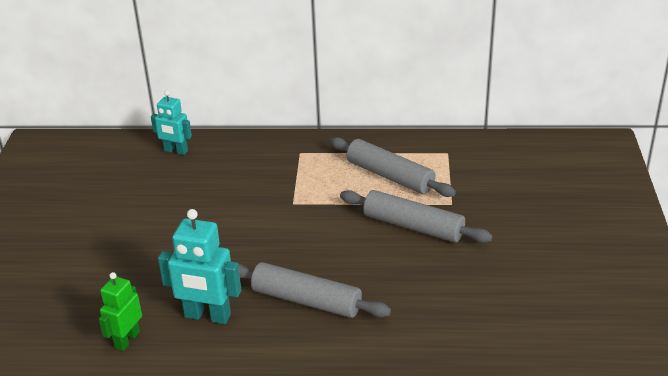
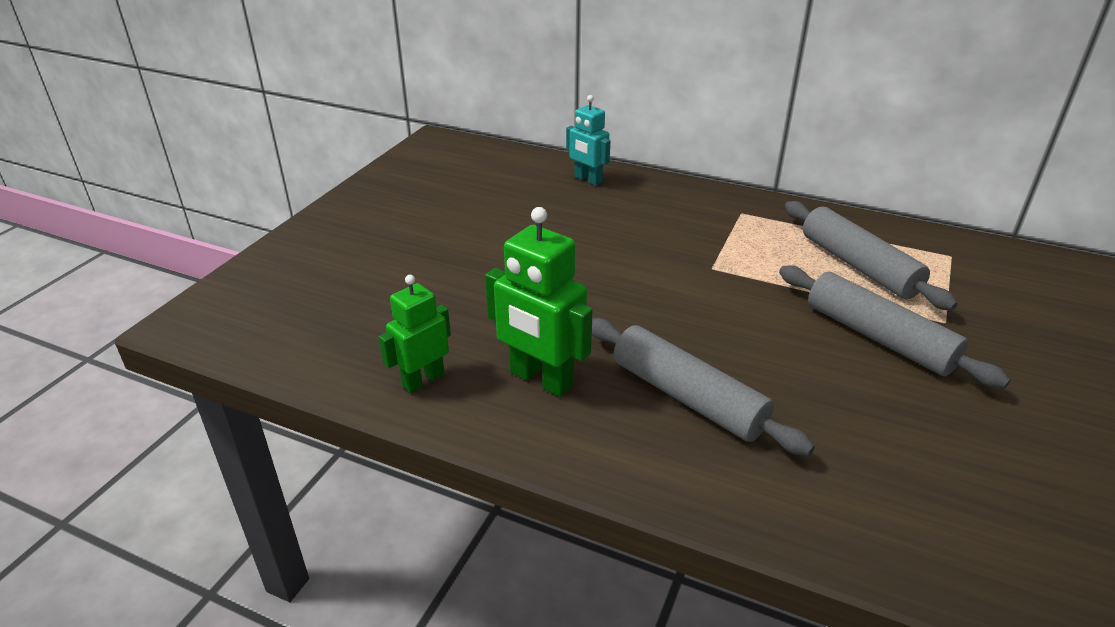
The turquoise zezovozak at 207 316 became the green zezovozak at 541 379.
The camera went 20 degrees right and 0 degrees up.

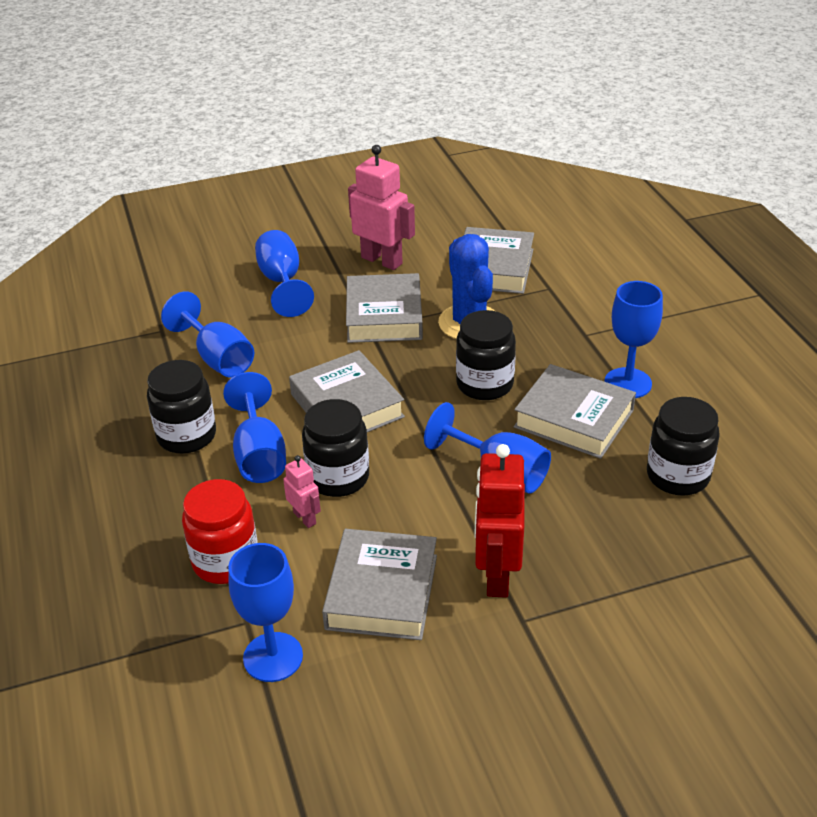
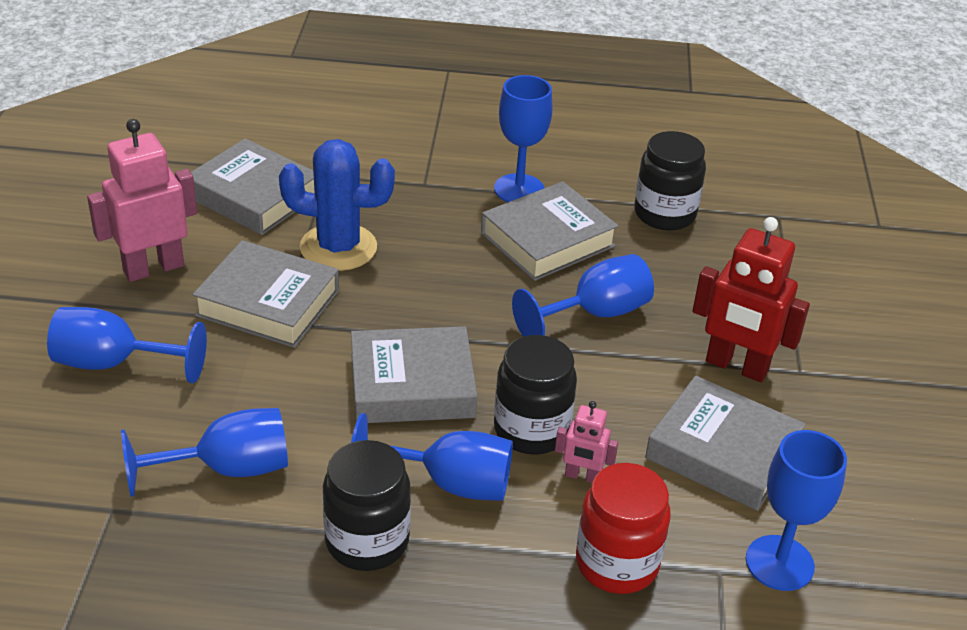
The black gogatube at 484 384 disappeared.
The pink zezovozak at 305 518 turned 150 degrees counterclockwise.
The camera went 70 degrees left and 0 degrees up.

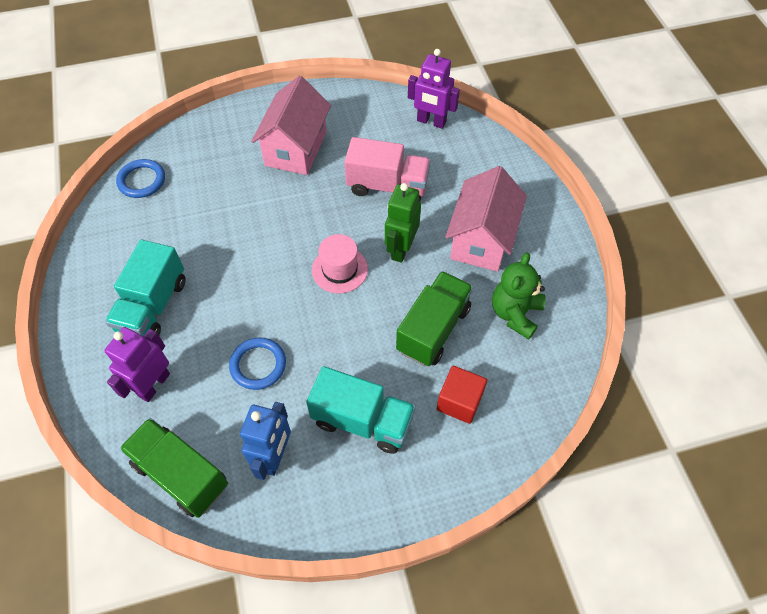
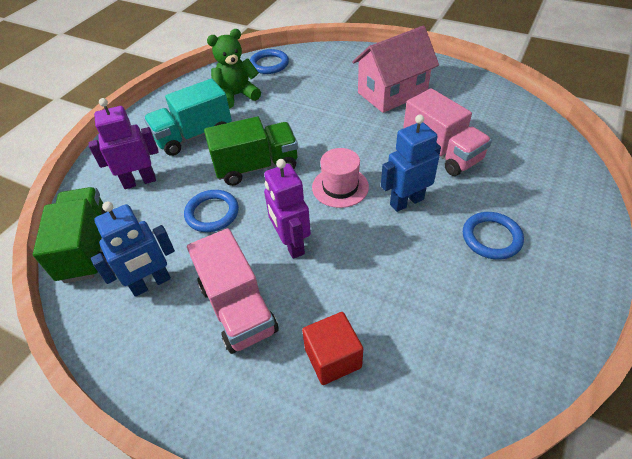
The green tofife moved from 433 329 to 256 167.
The purple zezovozak moved from 431 122 to 291 244.
The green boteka moved from 515 314 to 237 95.
The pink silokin at 481 239 was replaced by the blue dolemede at 491 238.
The turquoise tofife at 362 420 became the pink tofife at 238 308.
The green zezovozak at 401 249 became the blue zezovozak at 406 201.
The camera went 45 degrees right and 10 degrees down.

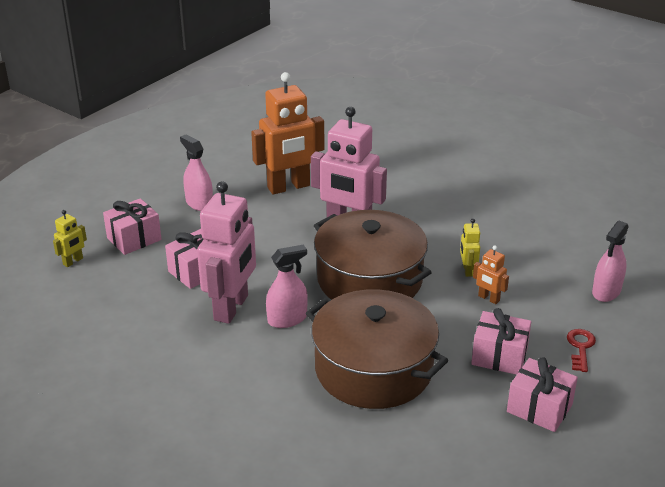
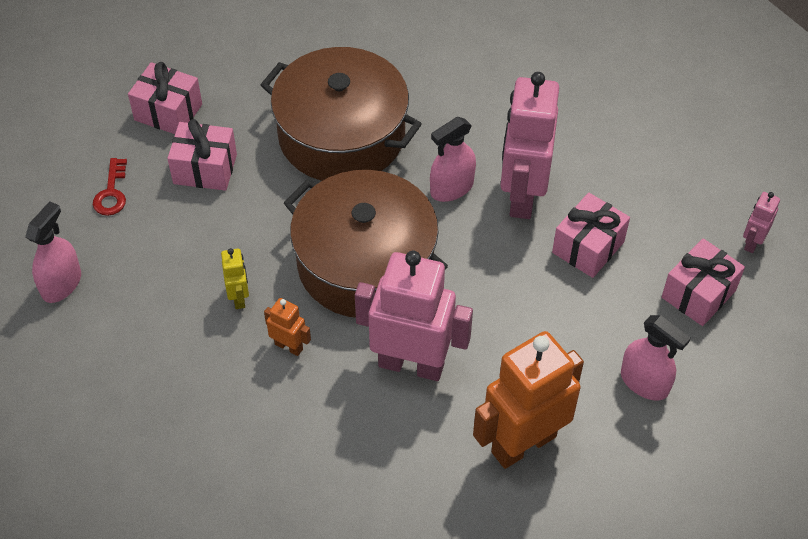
The orange zezovozak moved from 488 298 to 289 346.
The yellow zezovozak at 73 261 became the pink zezovozak at 752 242.
The camera went 170 degrees right and 20 degrees up.

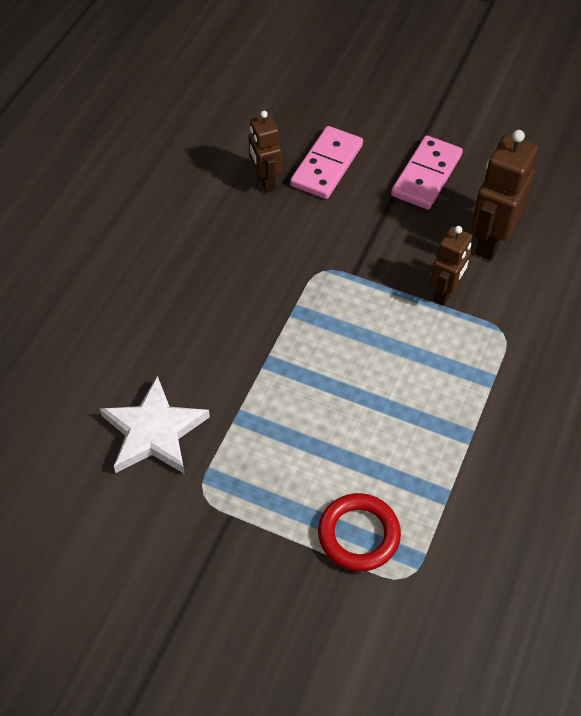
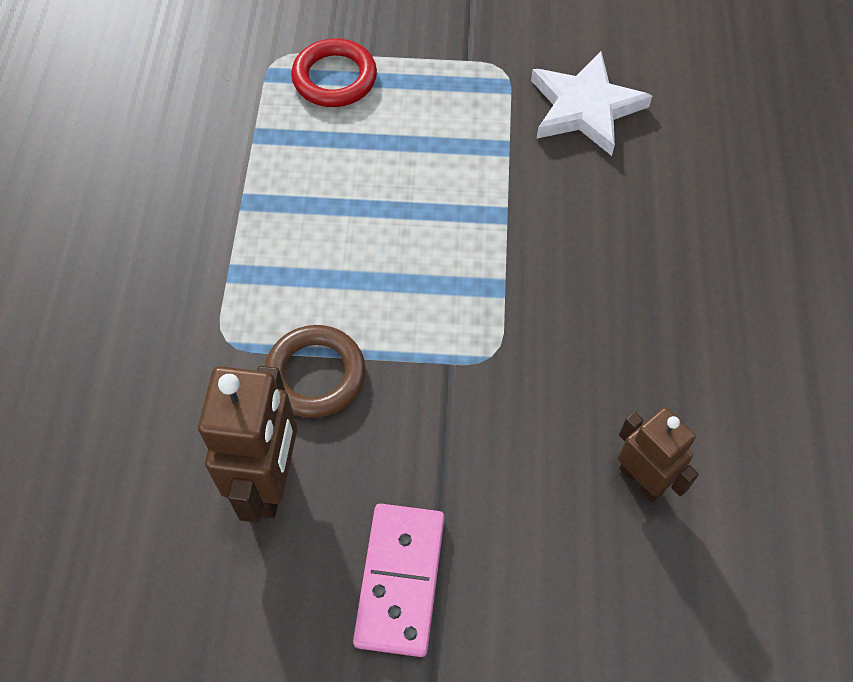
The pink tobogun at 327 165 disappeared.
The brown zezovozak at 446 293 was replaced by the brown dolemede at 315 375.
The camera went 160 degrees right and 5 degrees up.

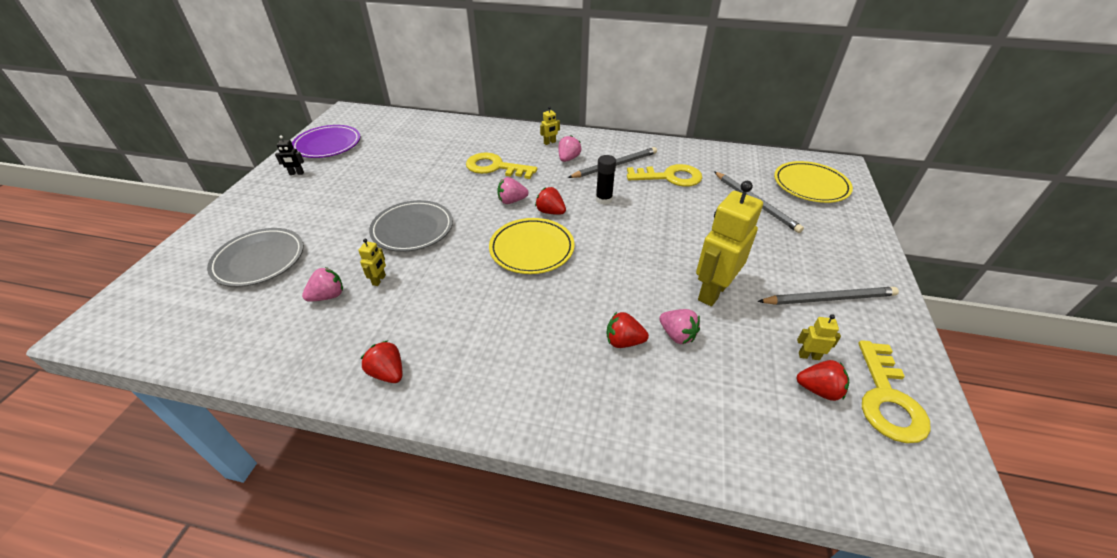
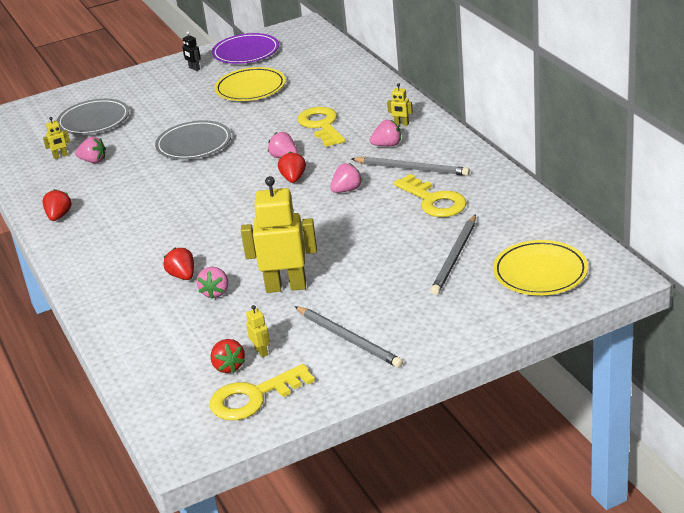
The yellow zezovozak moved from 379 280 to 60 156.
The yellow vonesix moved from 532 249 to 250 88.
The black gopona at 604 199 was replaced by the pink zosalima at 347 190.
The camera went 55 degrees right and 10 degrees down.

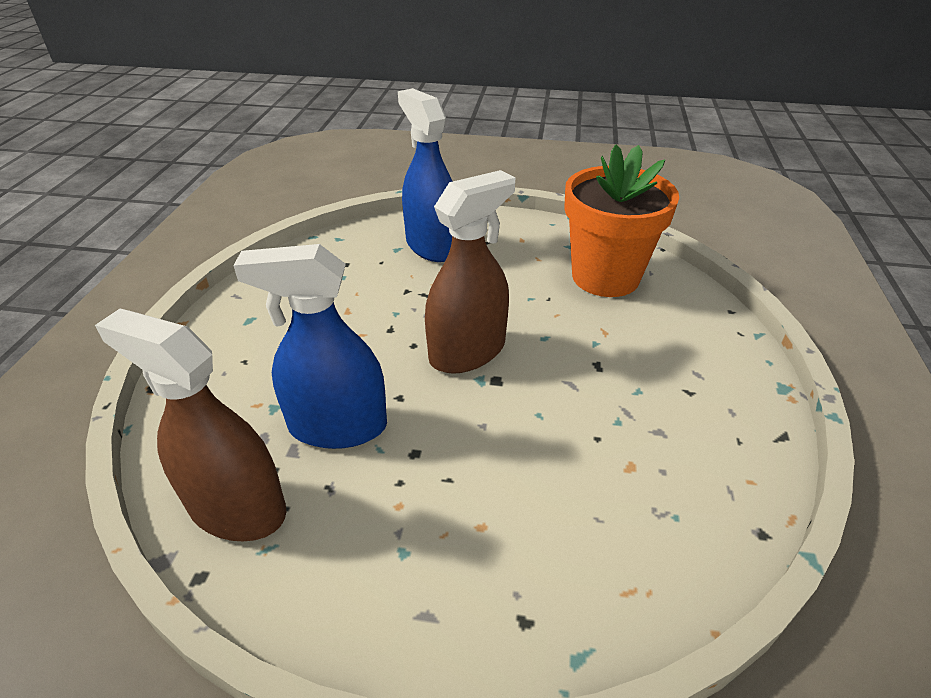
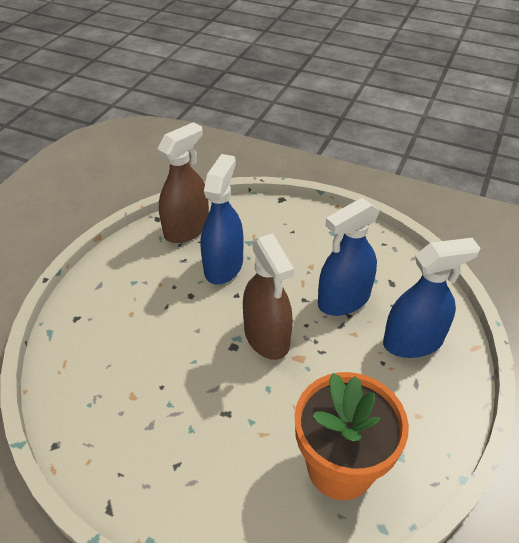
The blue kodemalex at 343 300 appeared.
The camera went 105 degrees right and 5 degrees up.

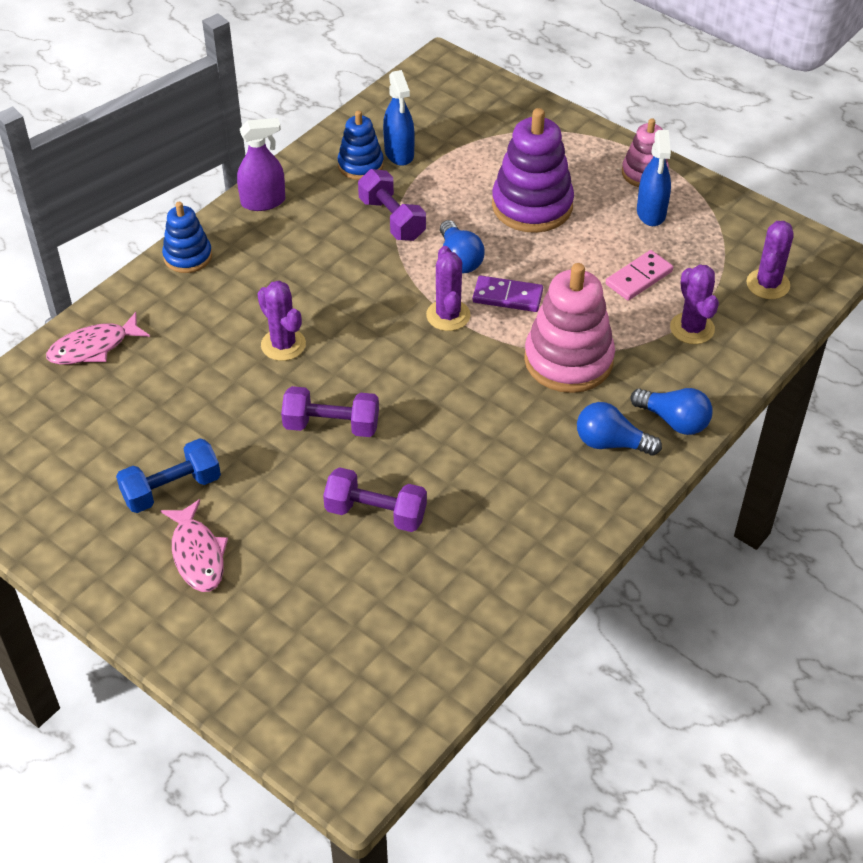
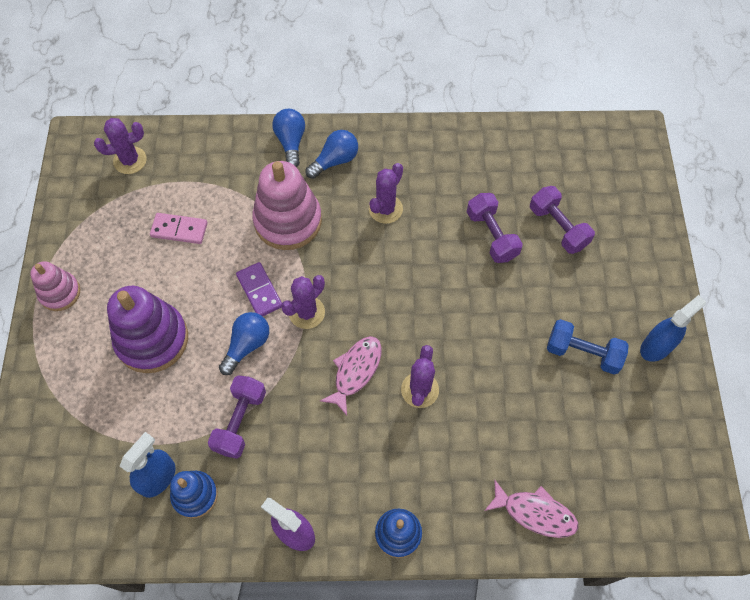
The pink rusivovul moved from 197 554 to 355 371.
The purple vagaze moved from 331 426 to 558 227.
The blue kodemalex moved from 651 213 to 656 346.
The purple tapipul moved from 692 328 to 385 209.
The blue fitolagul at 611 443 turned 105 degrees counterclockwise.
The camera went 130 degrees left and 15 degrees up.

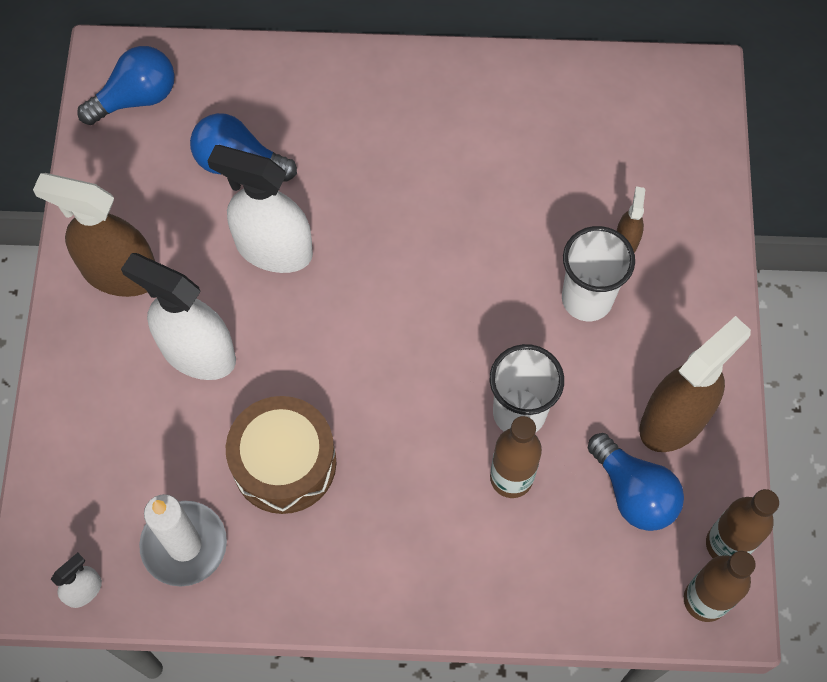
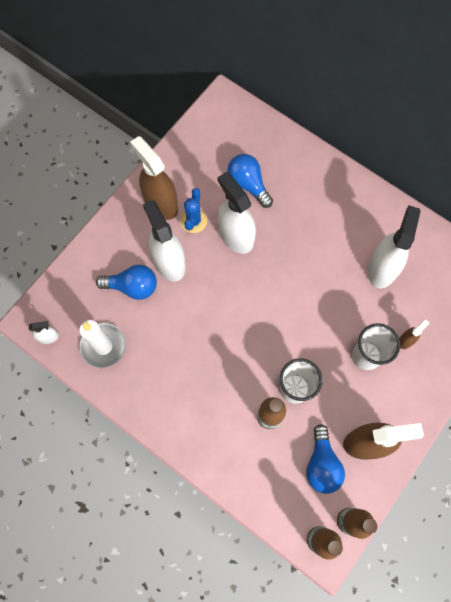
The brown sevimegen at 284 463 disappeared.
The blue tapipul at 193 221 appeared.
The white kodemalex at 382 268 appeared.
The blue fitolagul moved from 136 98 to 132 286.
The camera went 35 degrees right and 5 degrees up.

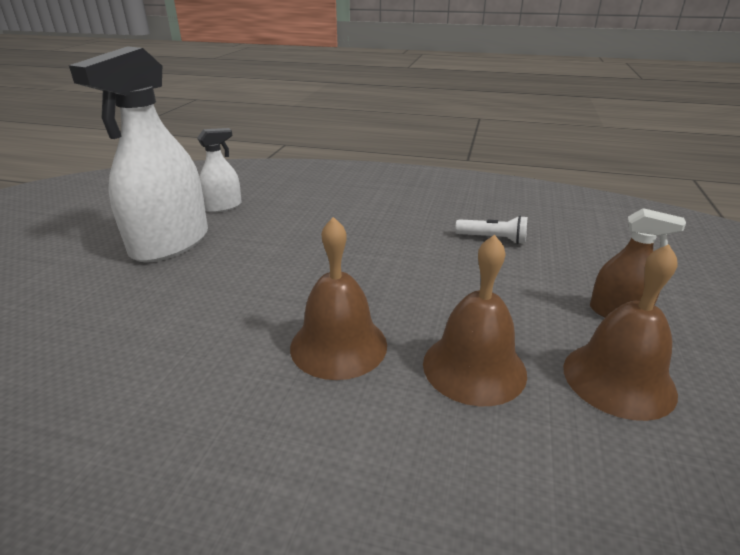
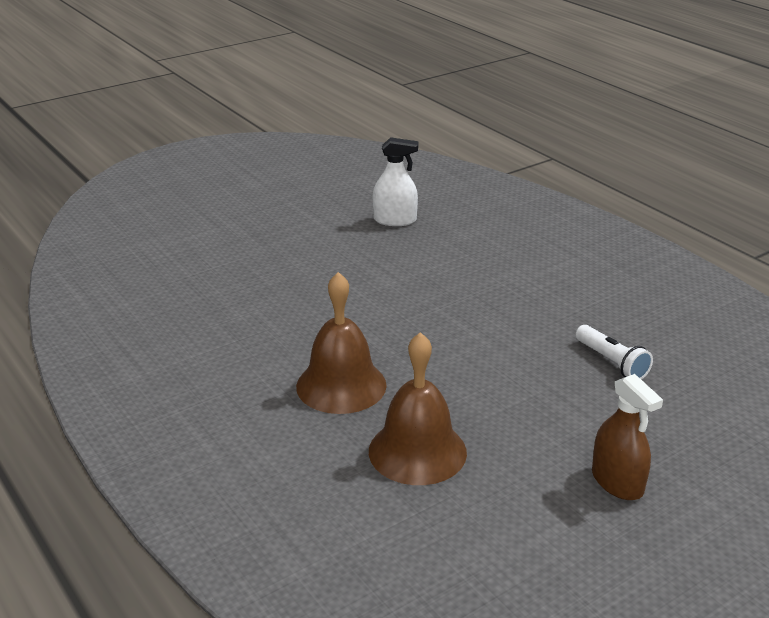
The white kodemalex at 170 243 disappeared.
The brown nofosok at 618 379 disappeared.
The camera went 40 degrees right and 0 degrees up.

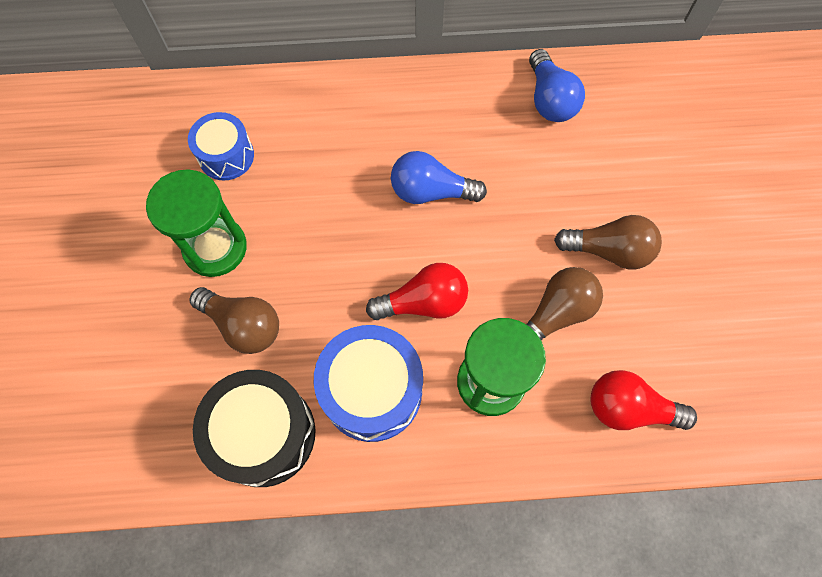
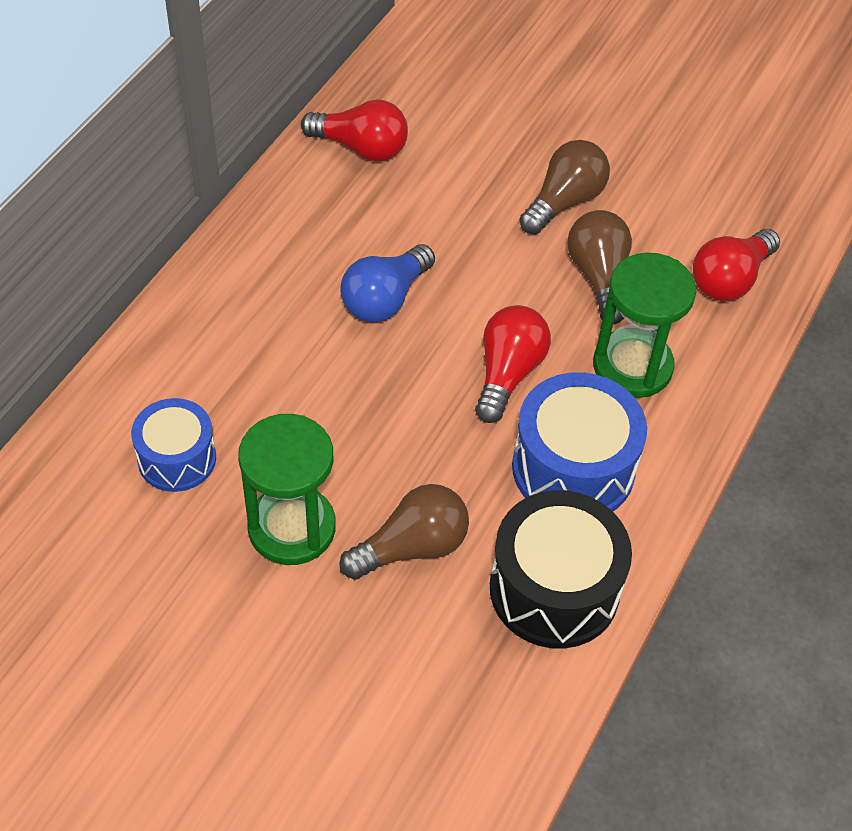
The blue fitolagul at 550 100 became the red fitolagul at 361 147.
The camera went 60 degrees left and 15 degrees down.

